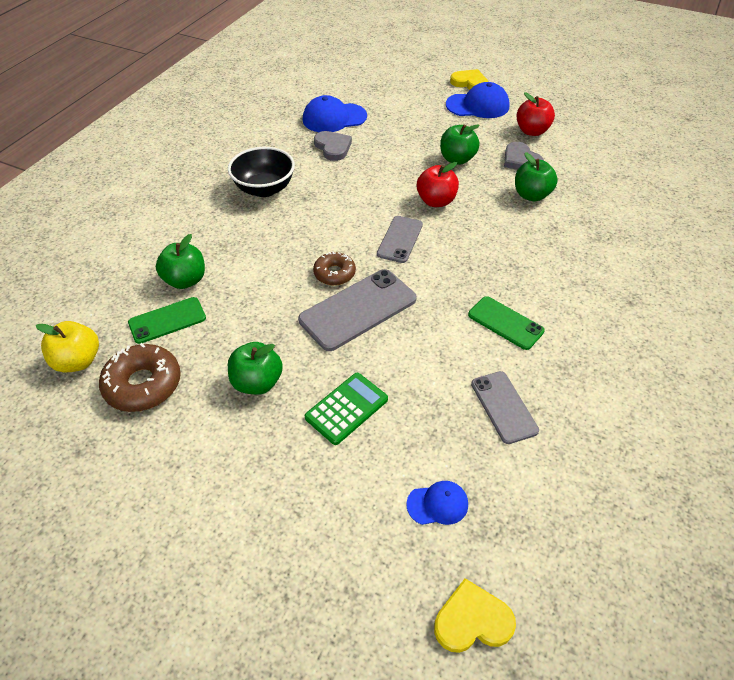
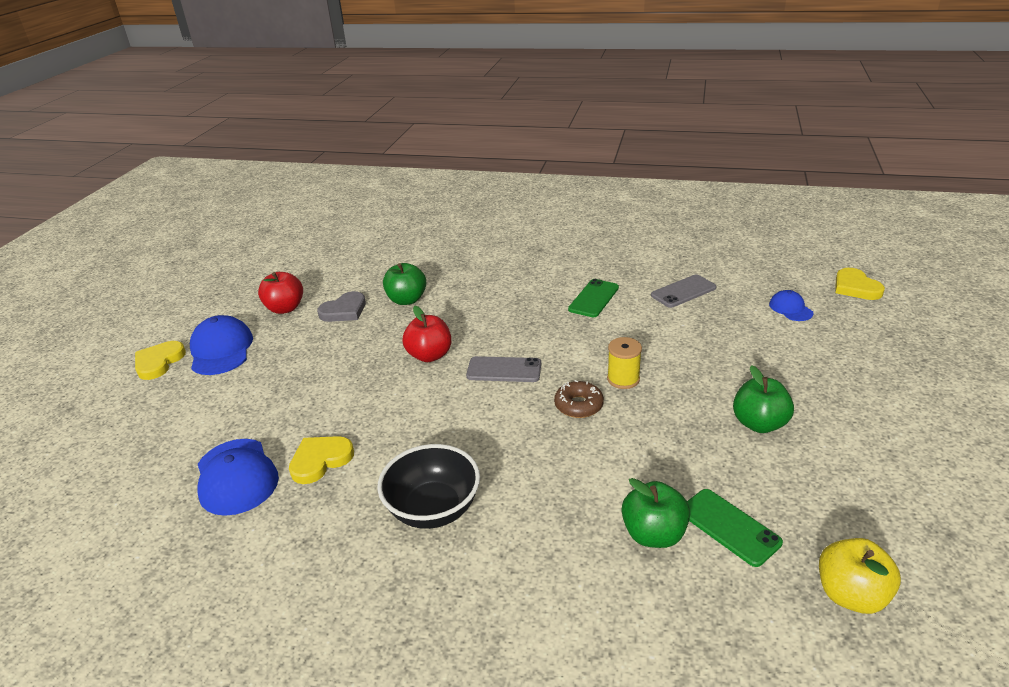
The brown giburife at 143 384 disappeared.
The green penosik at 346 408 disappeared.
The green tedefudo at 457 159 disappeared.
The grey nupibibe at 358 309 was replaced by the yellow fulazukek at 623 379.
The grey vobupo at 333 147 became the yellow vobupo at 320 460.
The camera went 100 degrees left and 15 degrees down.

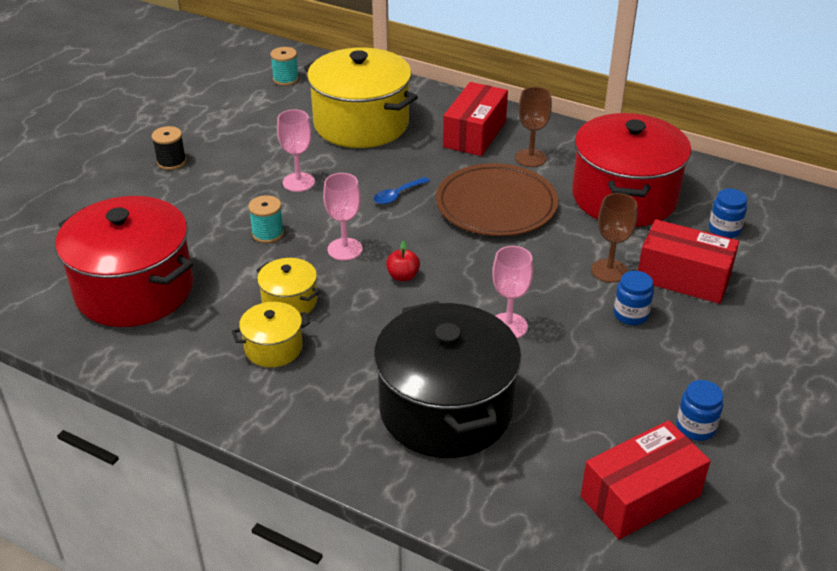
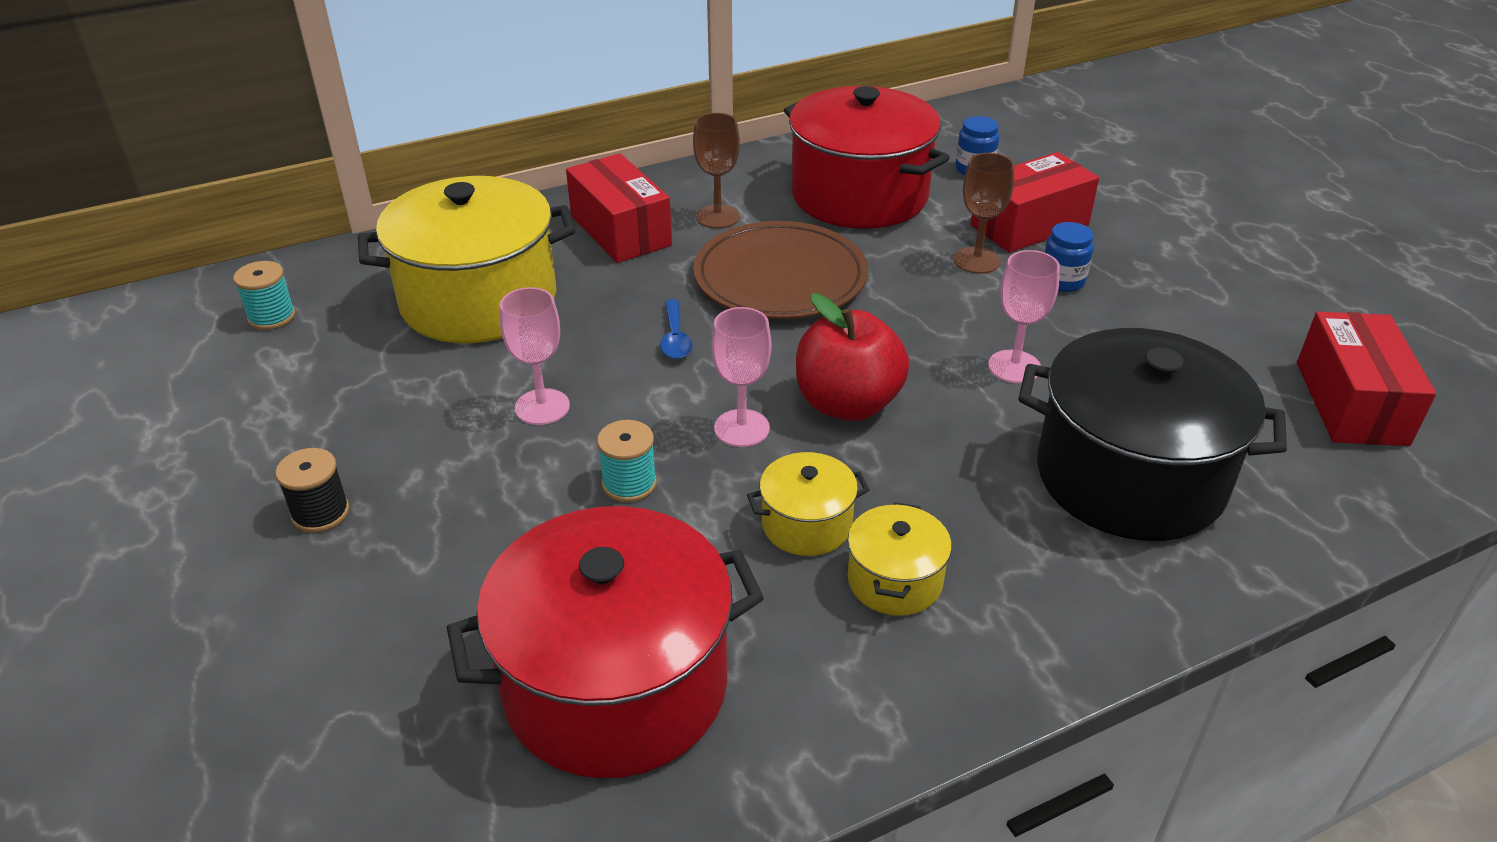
The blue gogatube at 695 427 disappeared.
The red tedefudo at 403 276 changed to 2.20 times the size.
The camera went 55 degrees left and 0 degrees up.

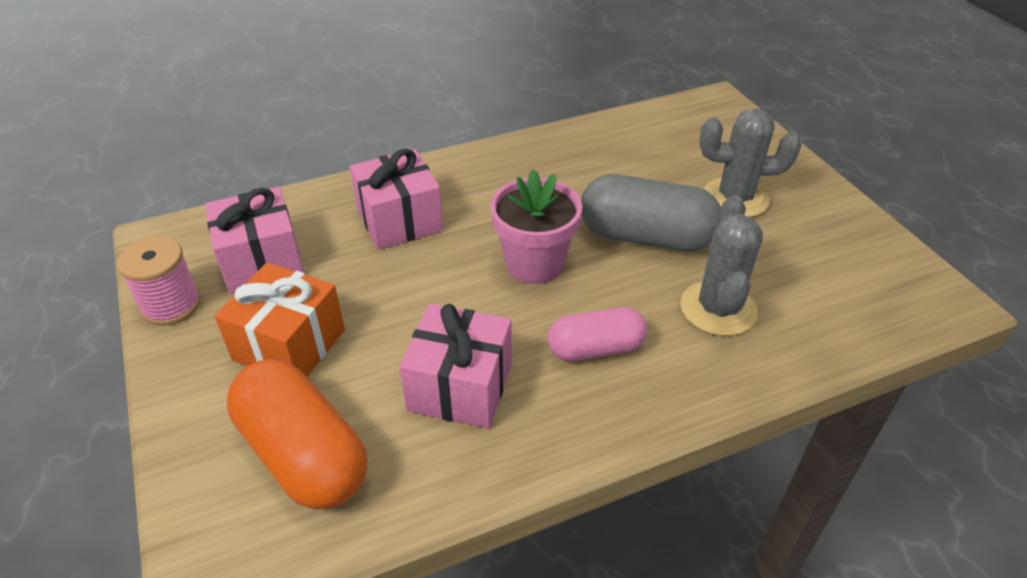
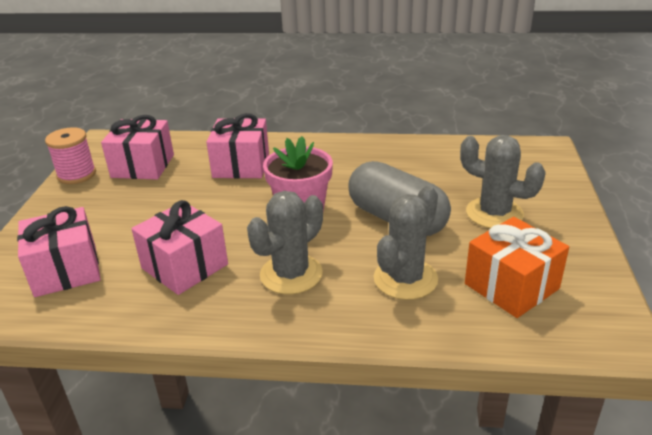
The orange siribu moved from 289 345 to 511 286.
The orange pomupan at 303 454 was replaced by the pink siribu at 66 270.
The pink pomupan at 595 349 was replaced by the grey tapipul at 291 274.
The camera went 30 degrees right and 10 degrees down.

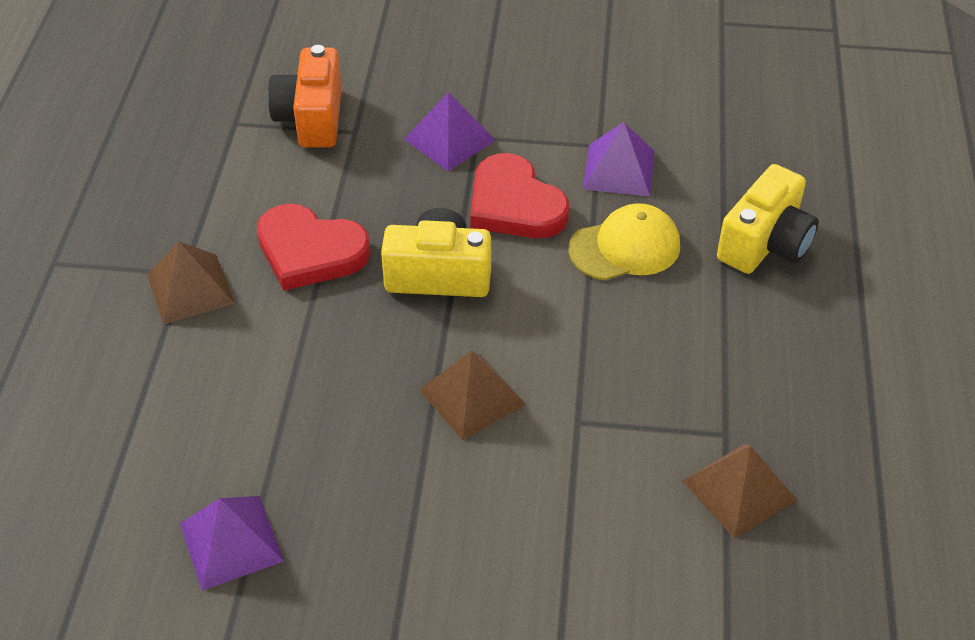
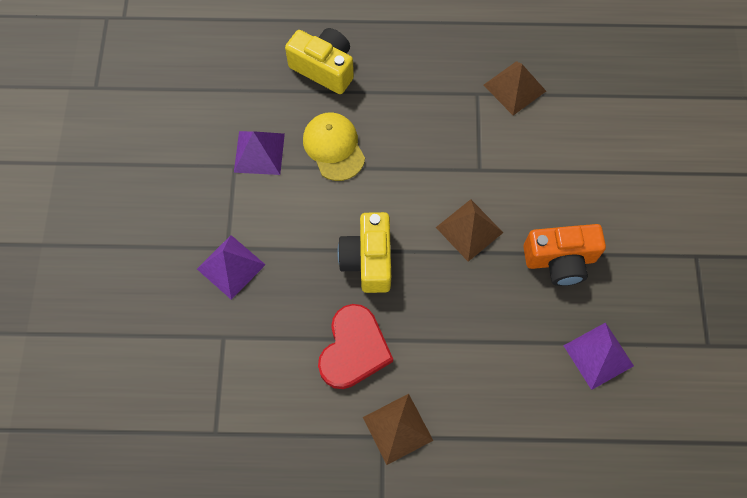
The red vobupo at 514 204 disappeared.
The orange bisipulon moved from 311 118 to 560 260.
The camera went 95 degrees left and 20 degrees up.

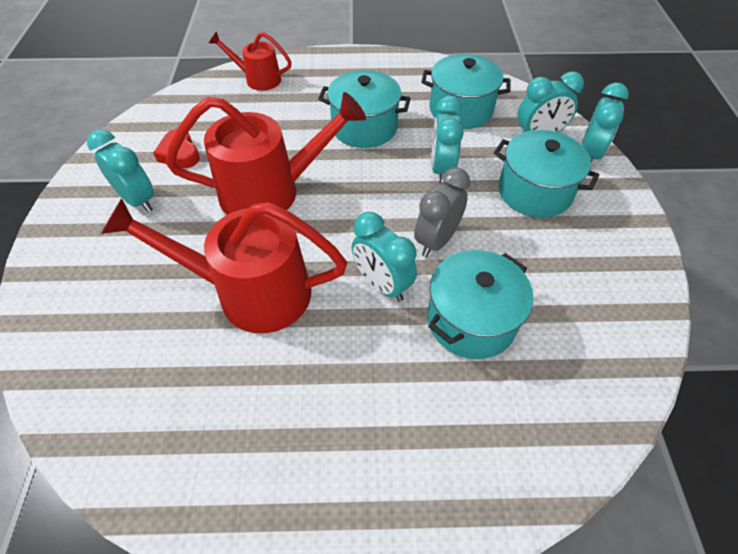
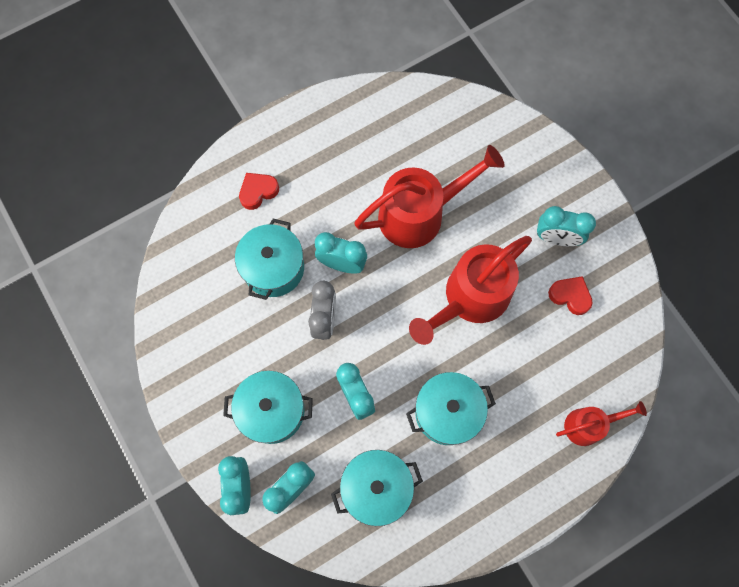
The red vobupo at 258 192 appeared.
The camera went 150 degrees right and 20 degrees up.

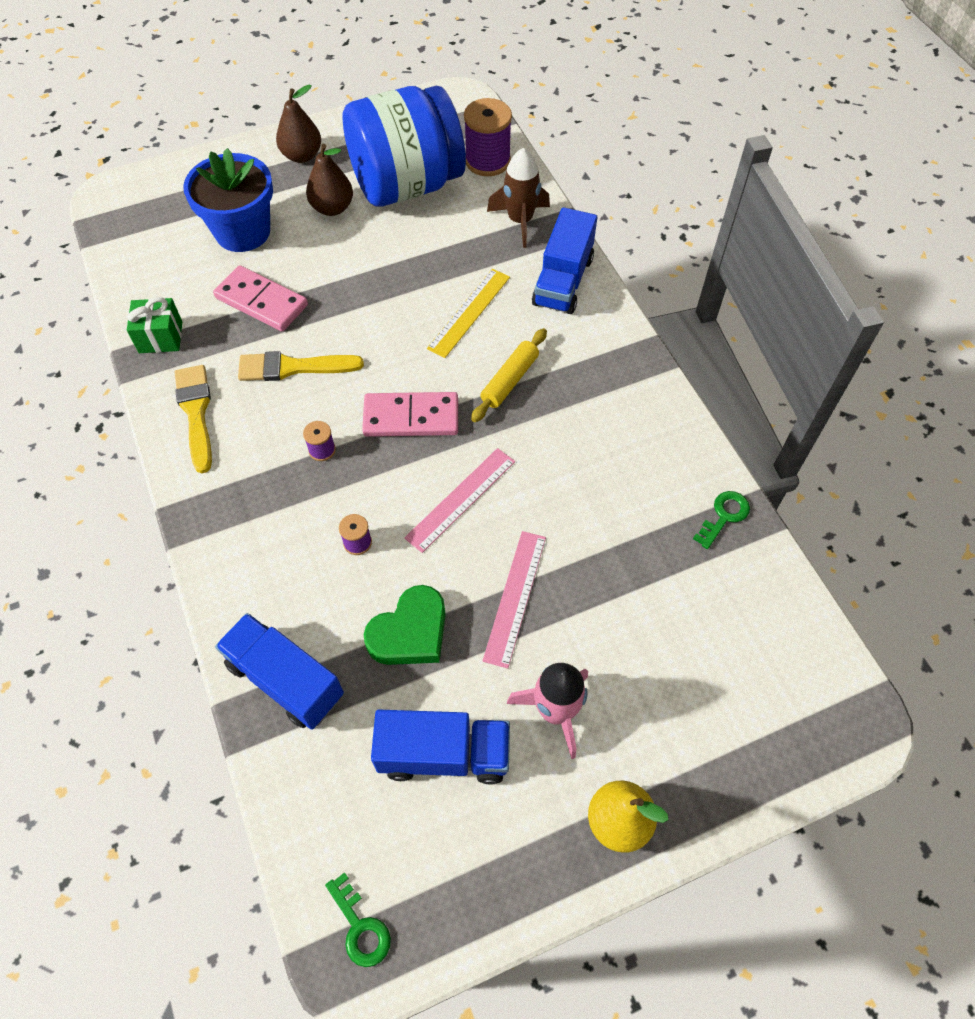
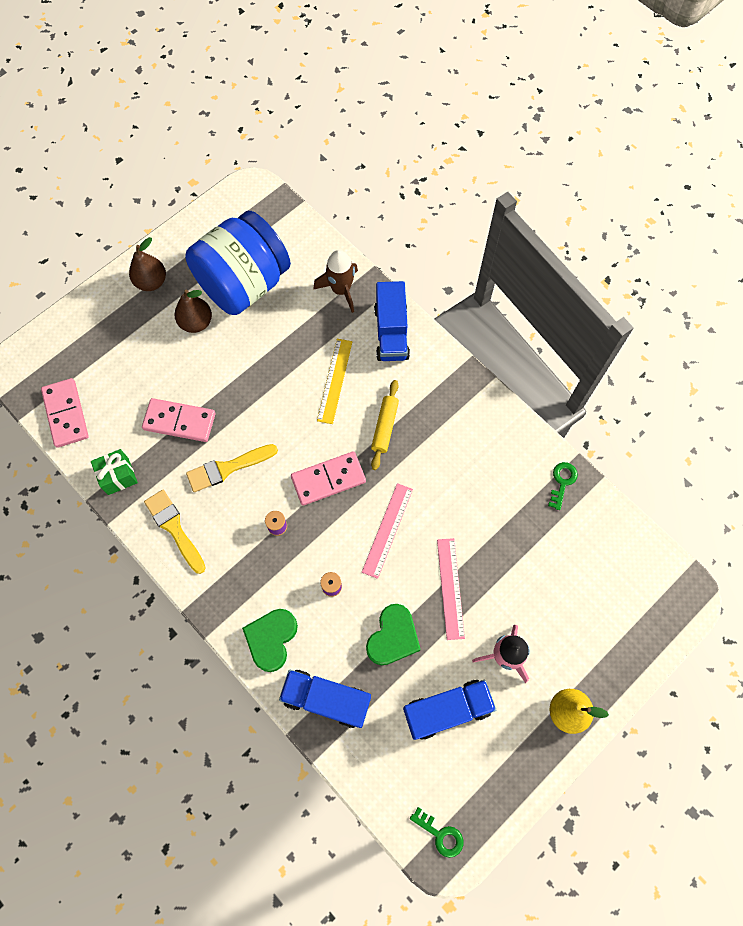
The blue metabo at 243 232 disappeared.
The purple fulazukek at 487 161 disappeared.
The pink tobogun at 66 414 appeared.
The green vobupo at 271 639 appeared.
The camera went 20 degrees left and 10 degrees up.

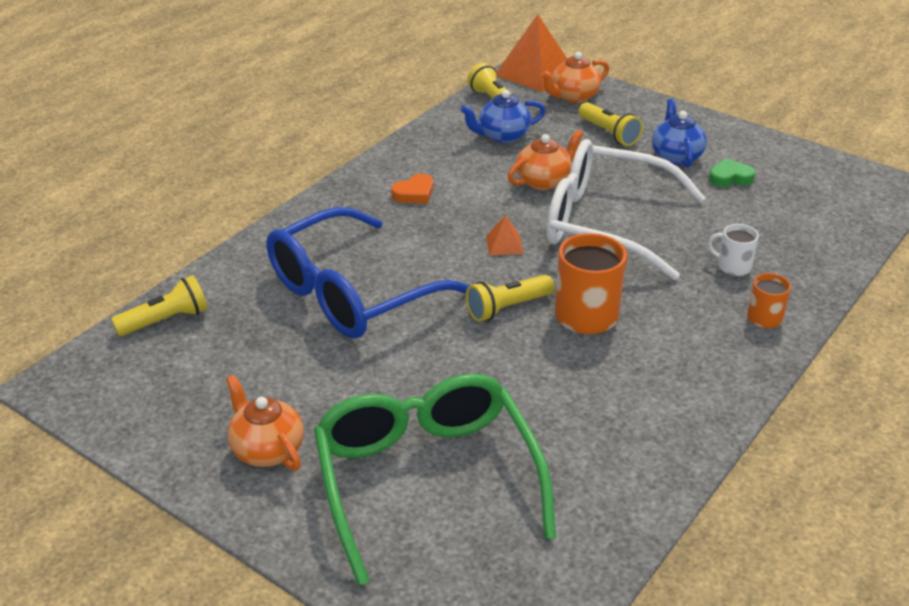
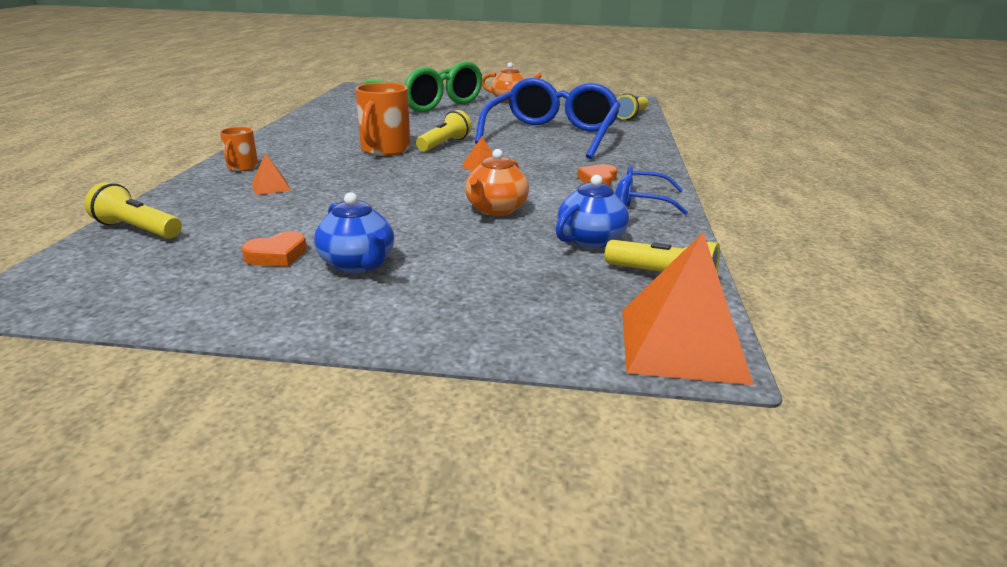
The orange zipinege at 573 96 disappeared.
The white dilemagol at 607 224 disappeared.
The blue dilemagol at 645 200 appeared.
The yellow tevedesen moved from 609 133 to 137 229.
The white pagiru at 733 266 was replaced by the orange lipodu at 271 187.
The green vobupo at 730 177 became the orange vobupo at 277 255.
The camera went 150 degrees right and 10 degrees down.

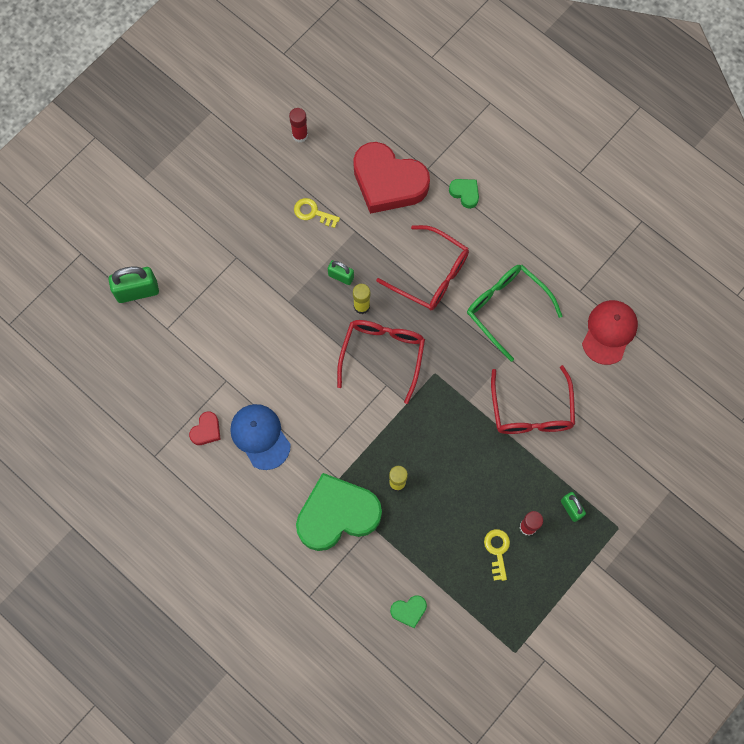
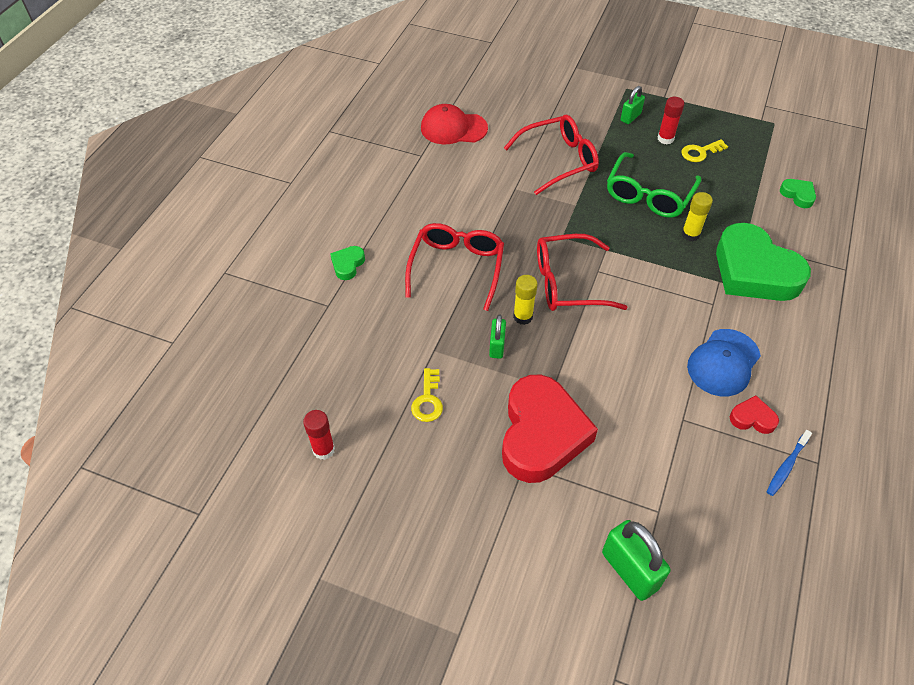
The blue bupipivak at 786 466 appeared.
The red vobupo moved from 388 182 to 541 434.
The green dilemagol moved from 506 308 to 649 195.
The camera went 110 degrees left and 20 degrees down.

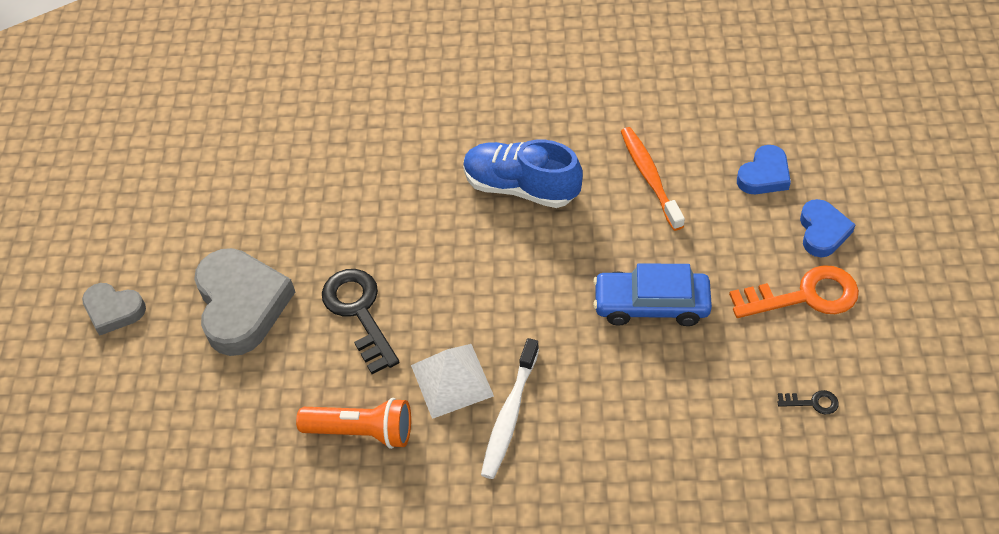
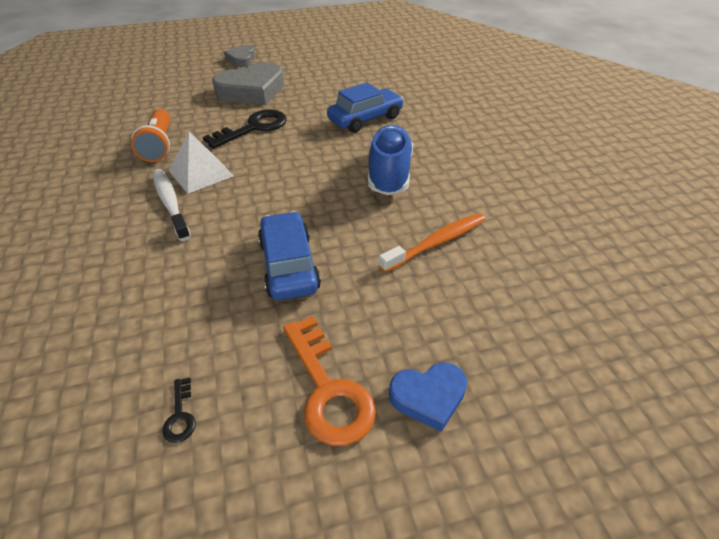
The blue vobupo at 764 175 disappeared.
The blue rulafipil at 365 119 appeared.
The white bupipivak at 510 414 turned 60 degrees clockwise.
The camera went 70 degrees right and 10 degrees down.

